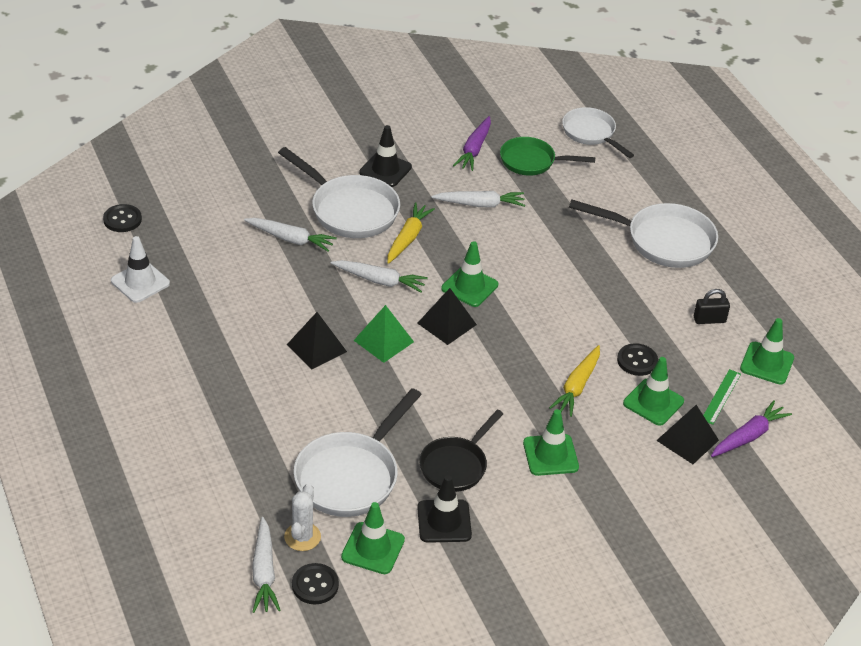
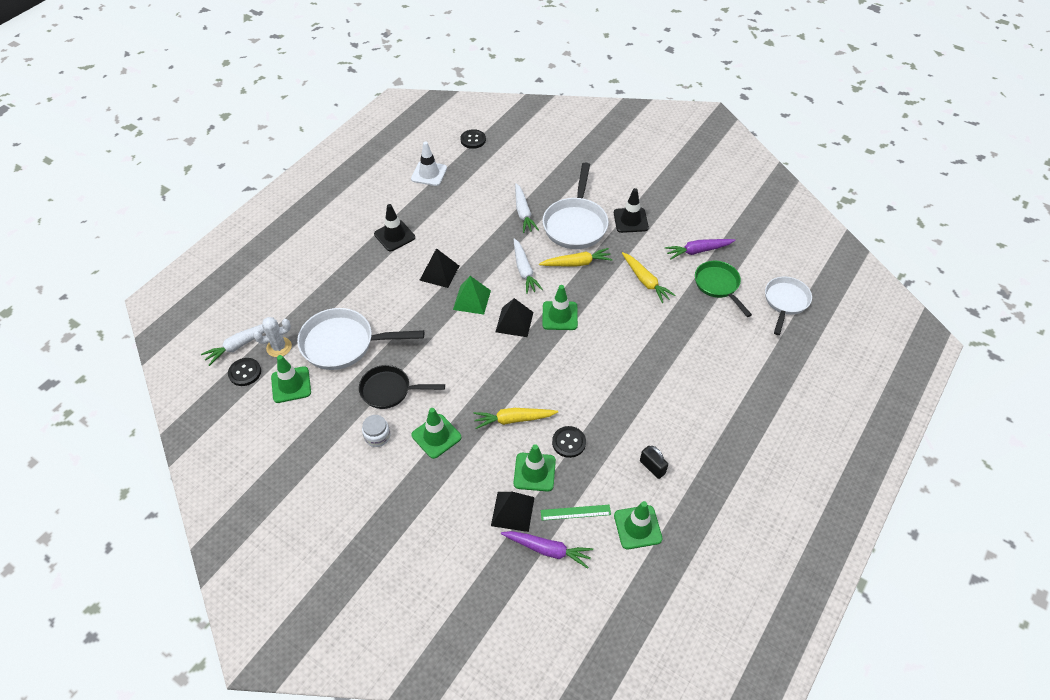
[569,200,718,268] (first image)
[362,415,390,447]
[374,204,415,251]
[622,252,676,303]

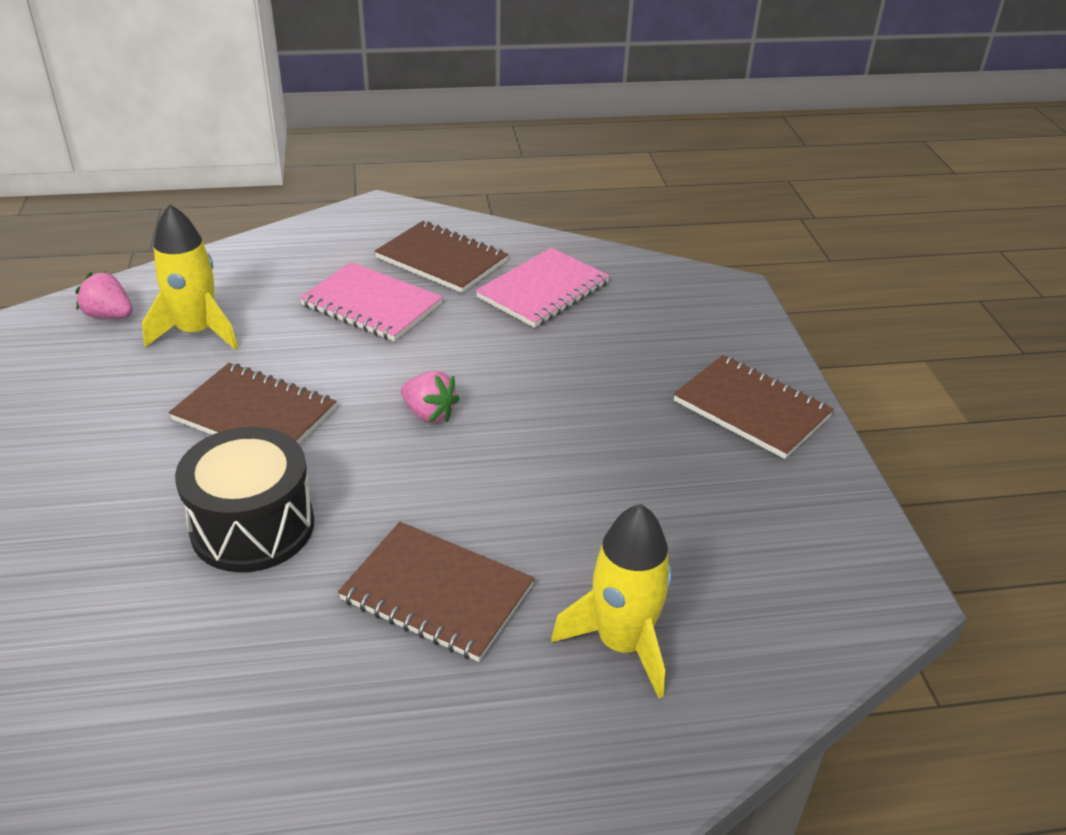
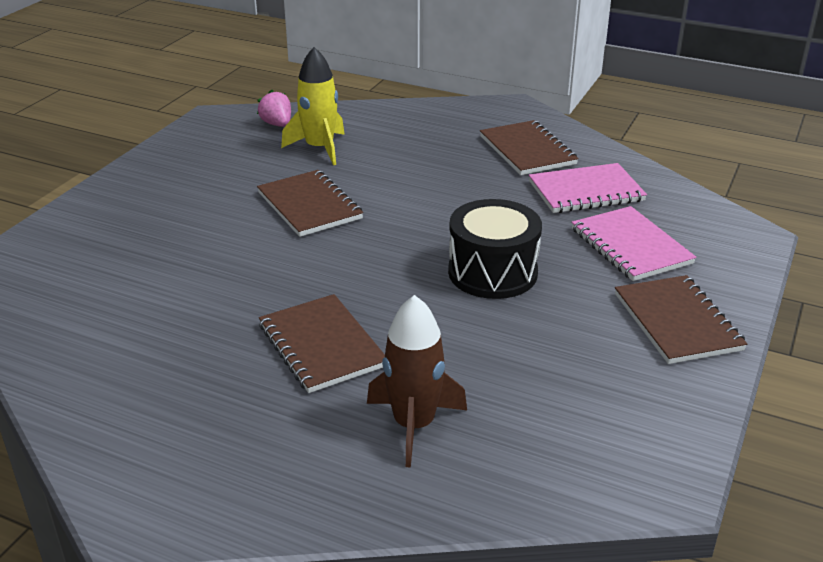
[401,371,460,423] (first image)
[448,199,542,299]
[571,206,697,281]
[367,295,467,468]

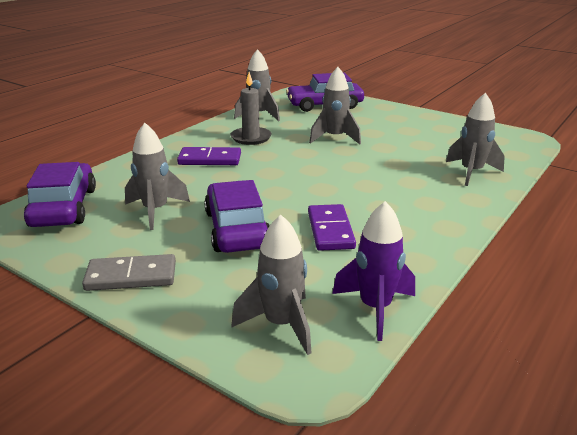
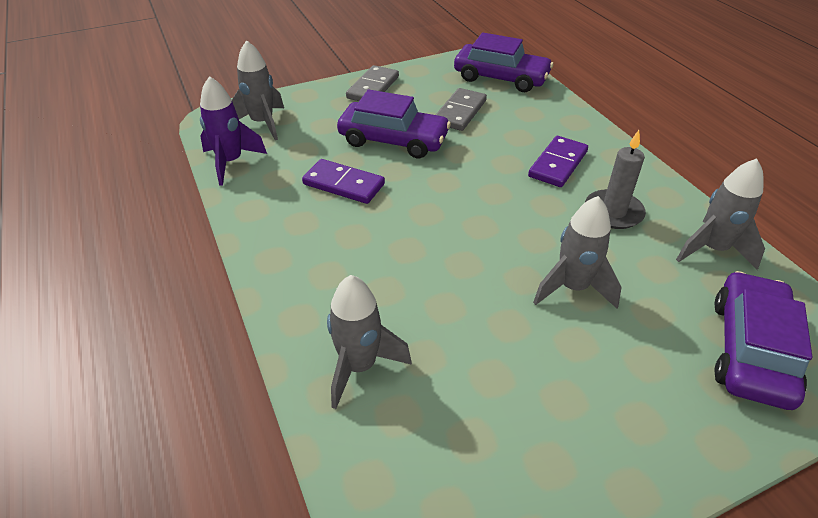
[436,88,487,131]

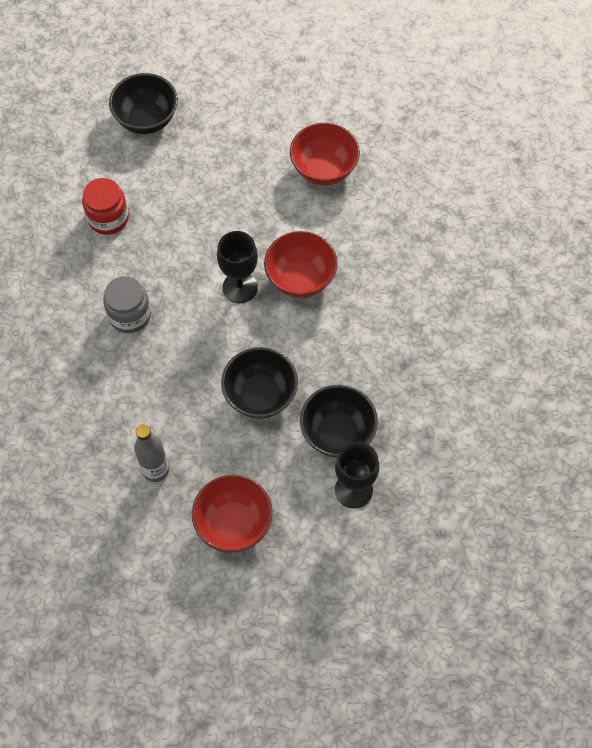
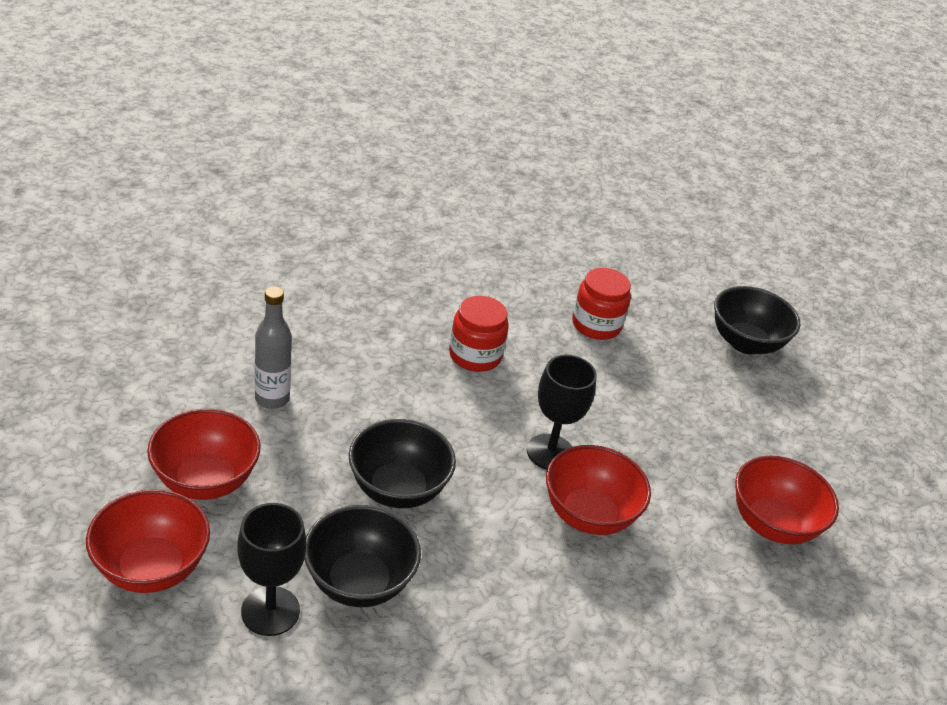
[86,489,210,593]
[449,296,509,372]

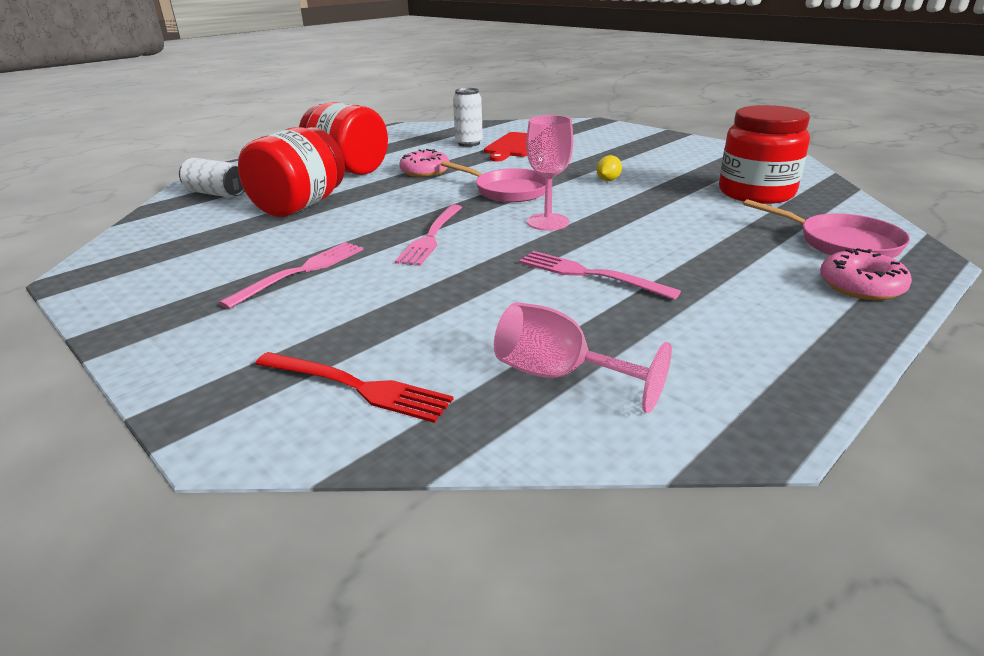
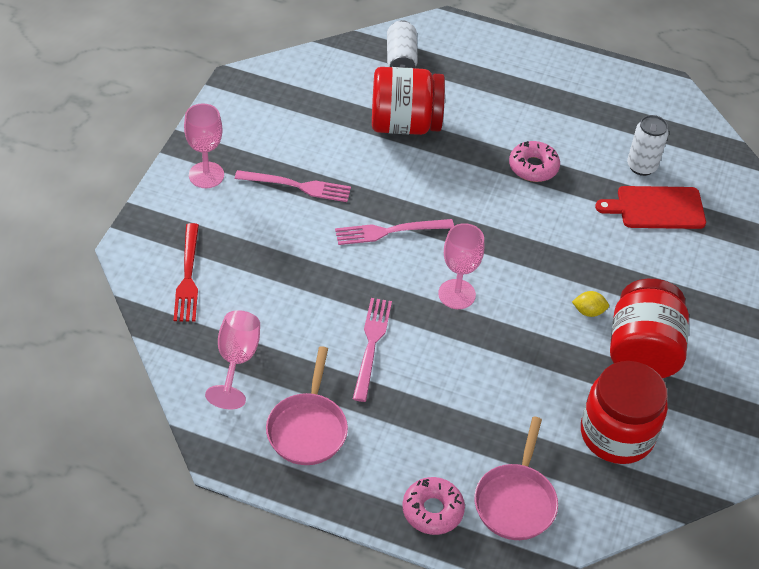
[184,103,224,188]
[610,279,689,378]
[266,346,348,465]

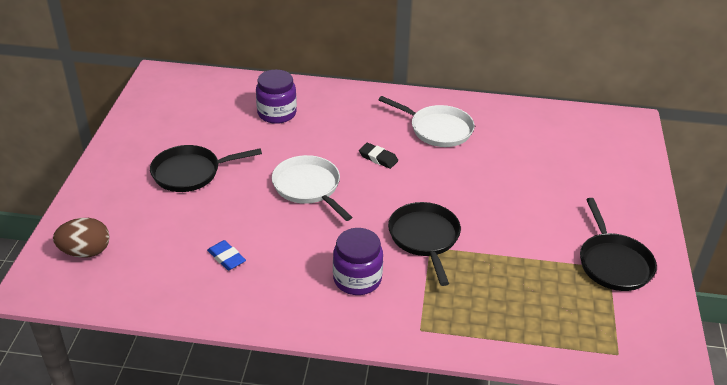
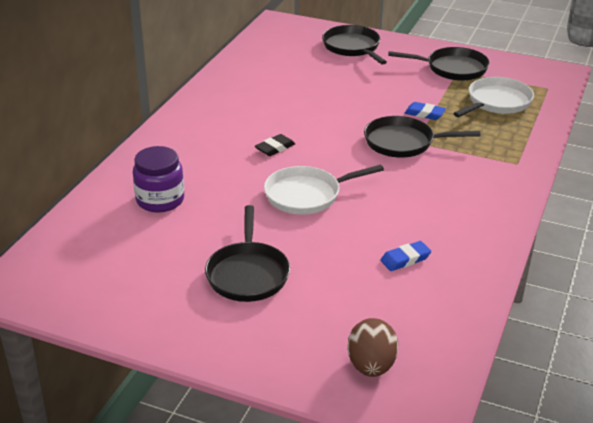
[333,228,383,295] (first image)
[322,25,387,65]
[405,102,446,120]
[453,77,534,117]

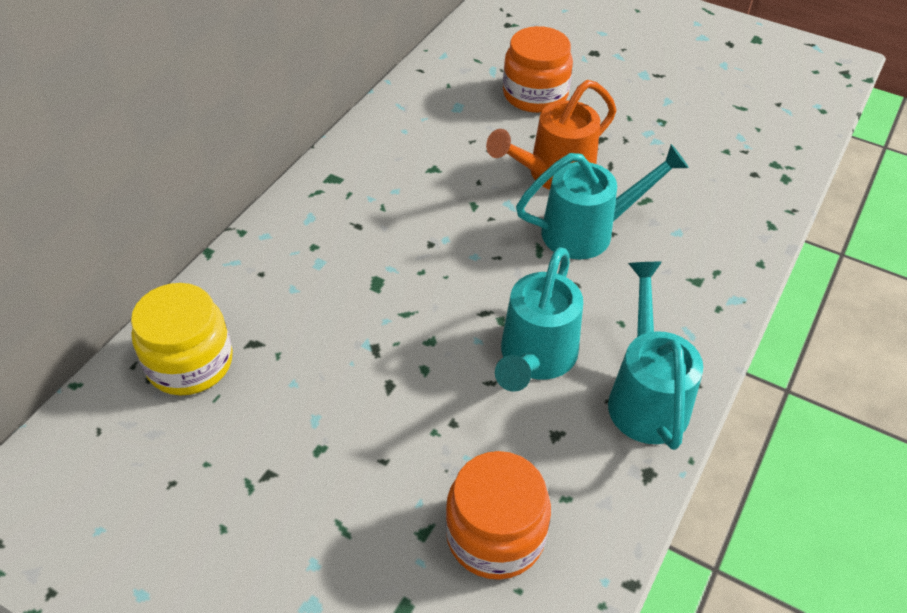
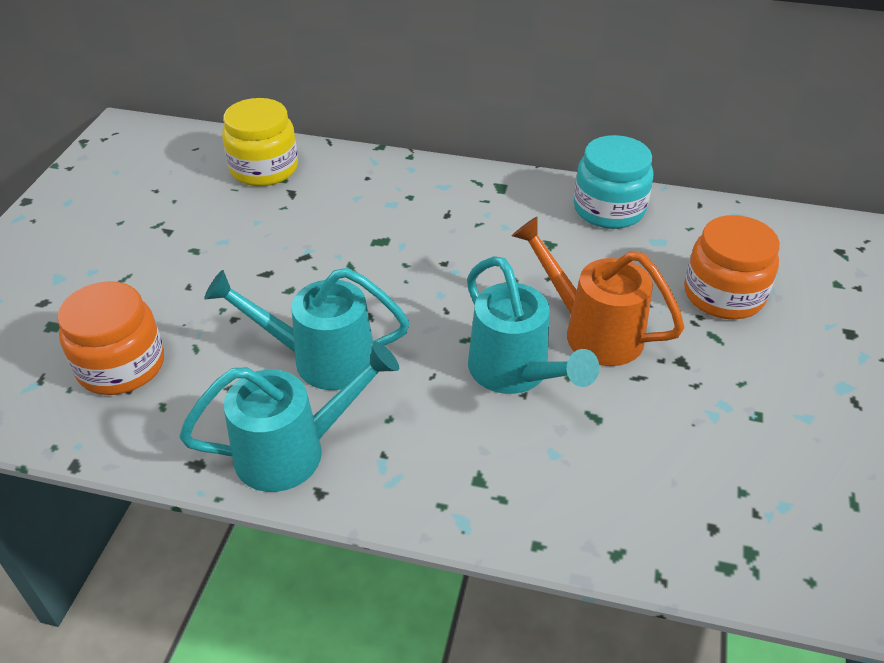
[574,135,653,229]

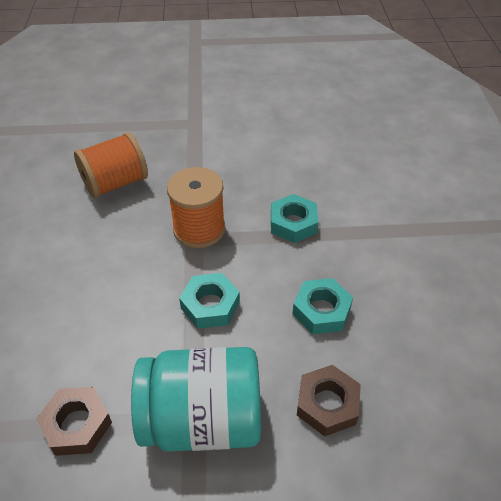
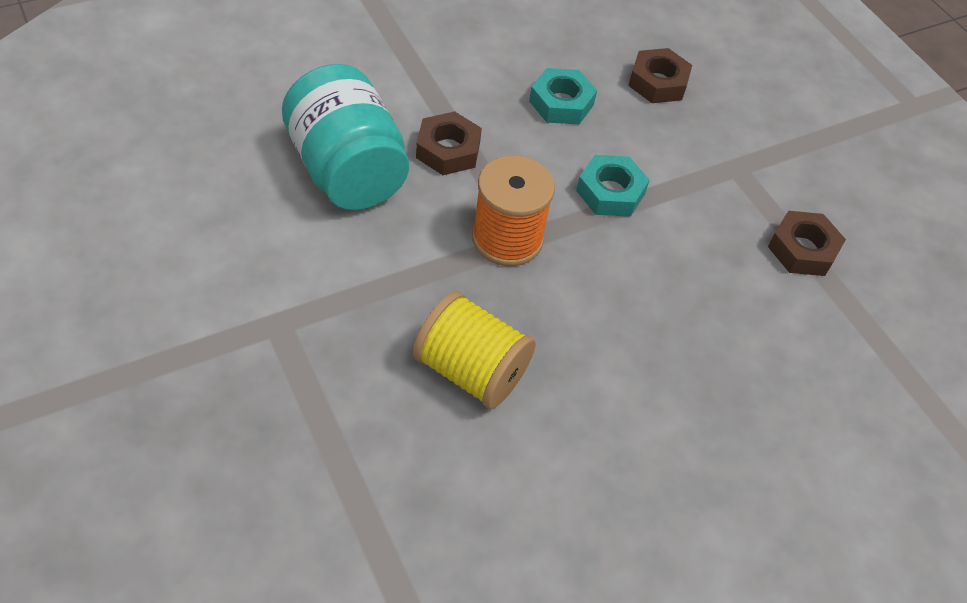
[282,64,409,210]
[413,291,536,409]
[416,111,482,175]

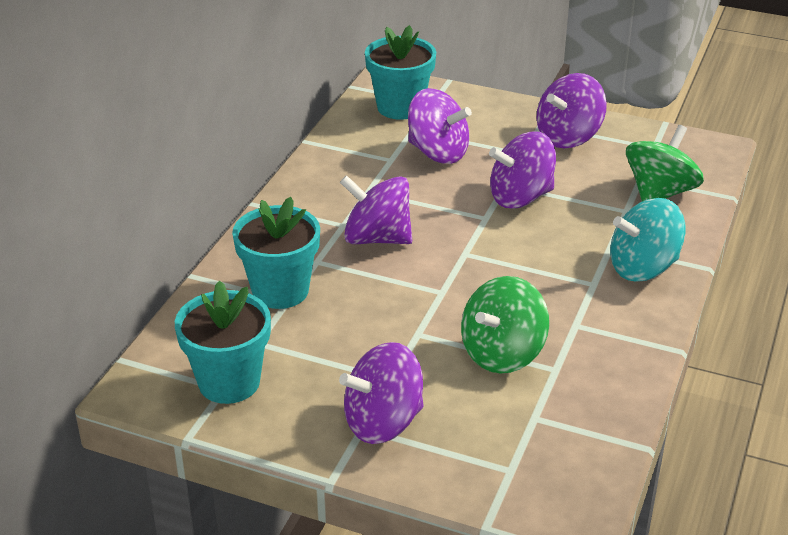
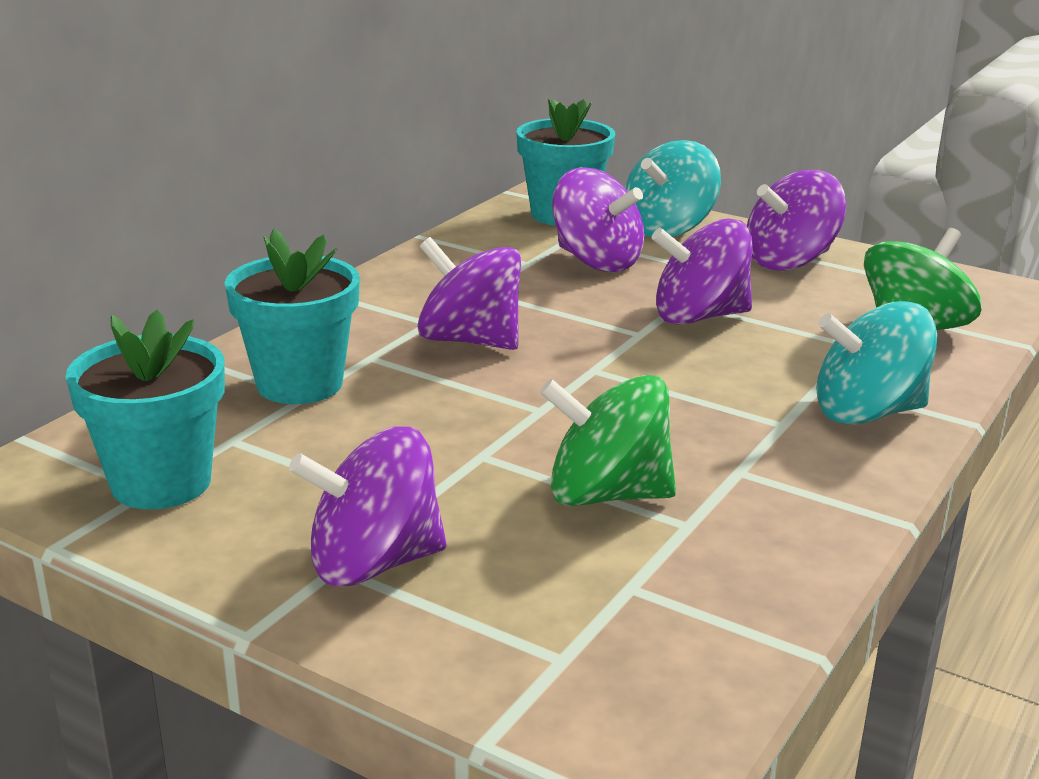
[625,140,721,237]
[540,375,676,506]

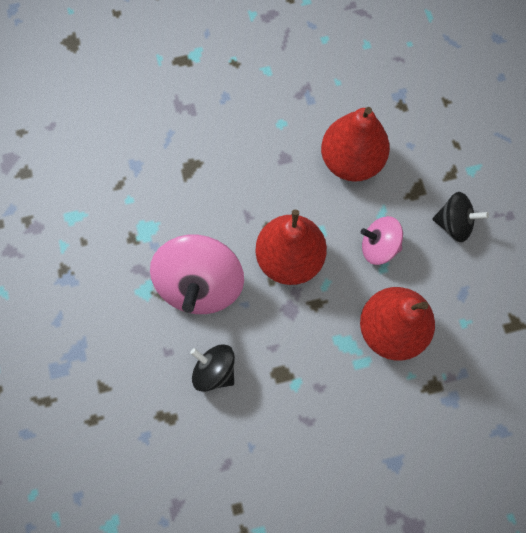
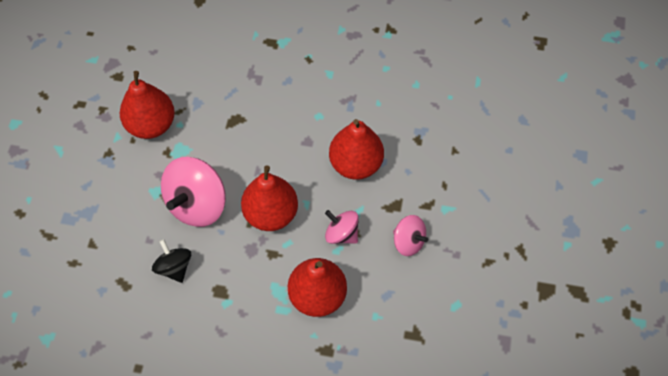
[120,71,175,139]
[393,215,428,256]

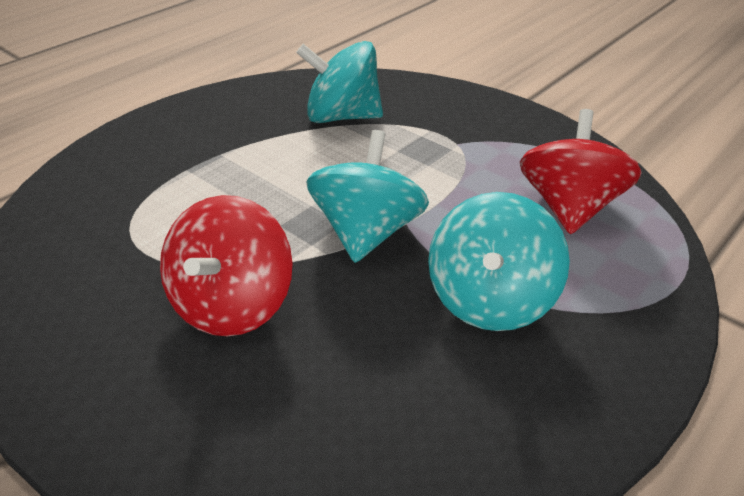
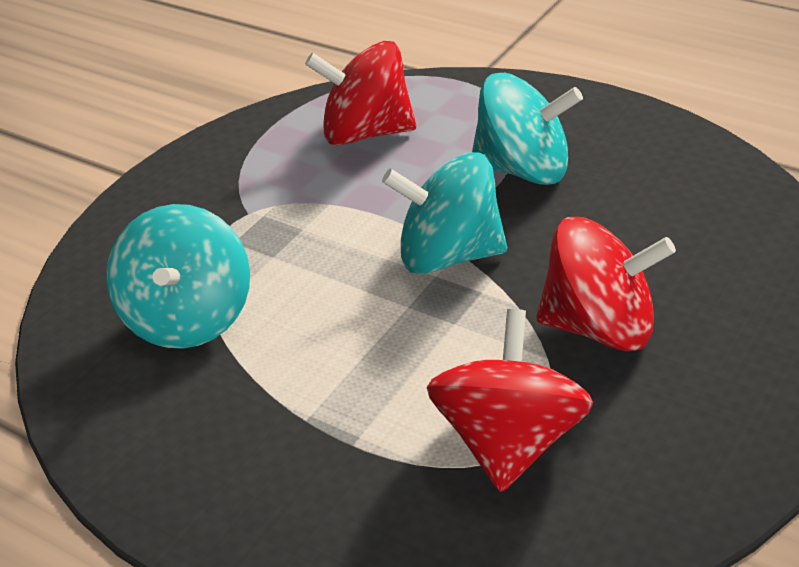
[427,309,593,492]

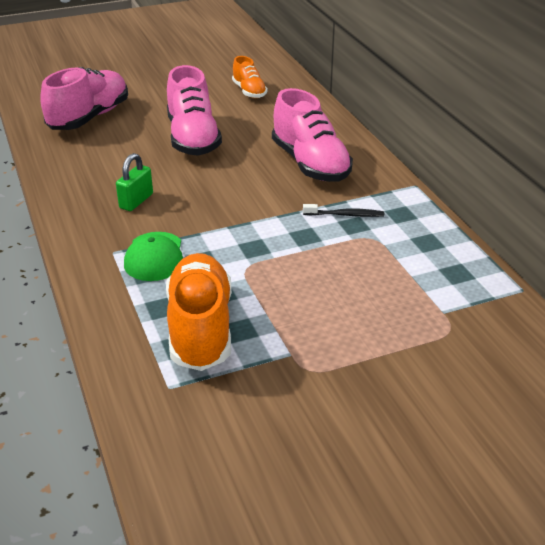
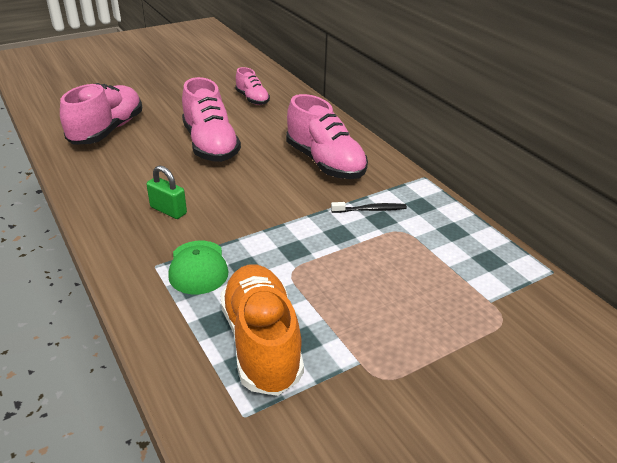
[235,67,270,105]
[146,165,187,219]

